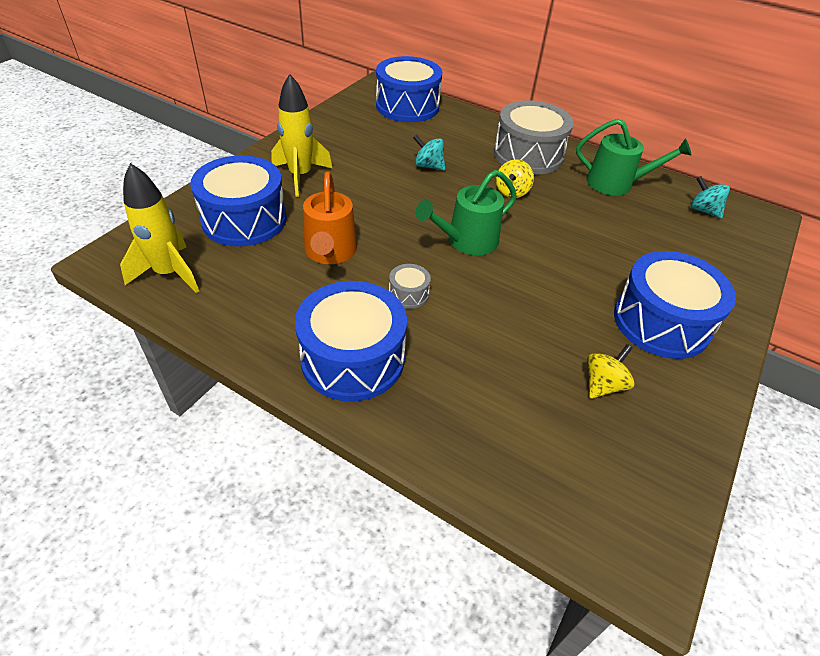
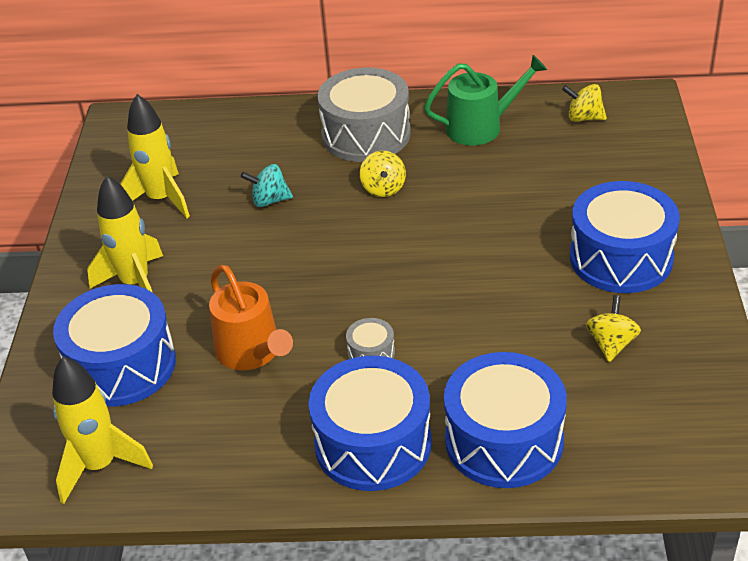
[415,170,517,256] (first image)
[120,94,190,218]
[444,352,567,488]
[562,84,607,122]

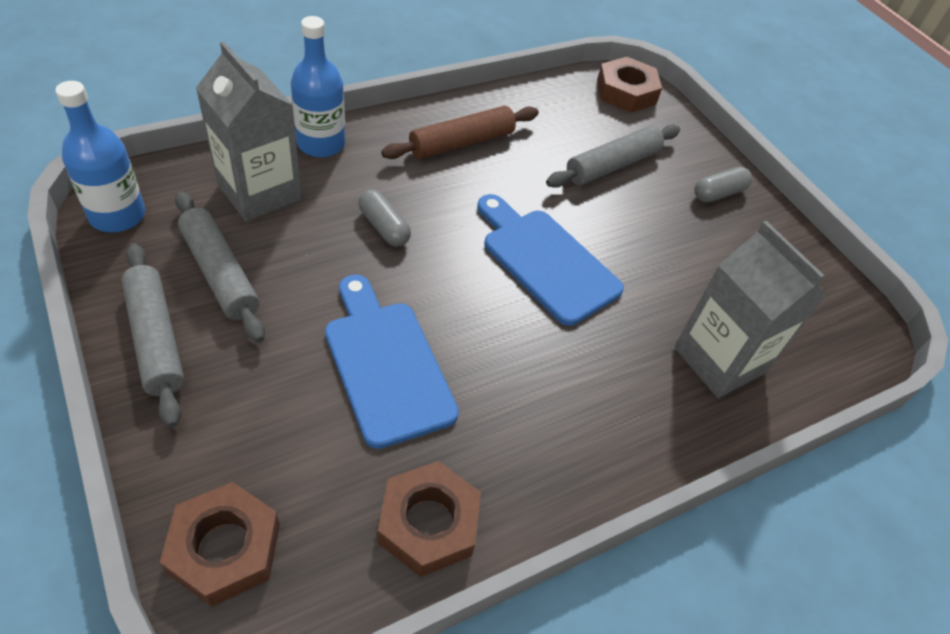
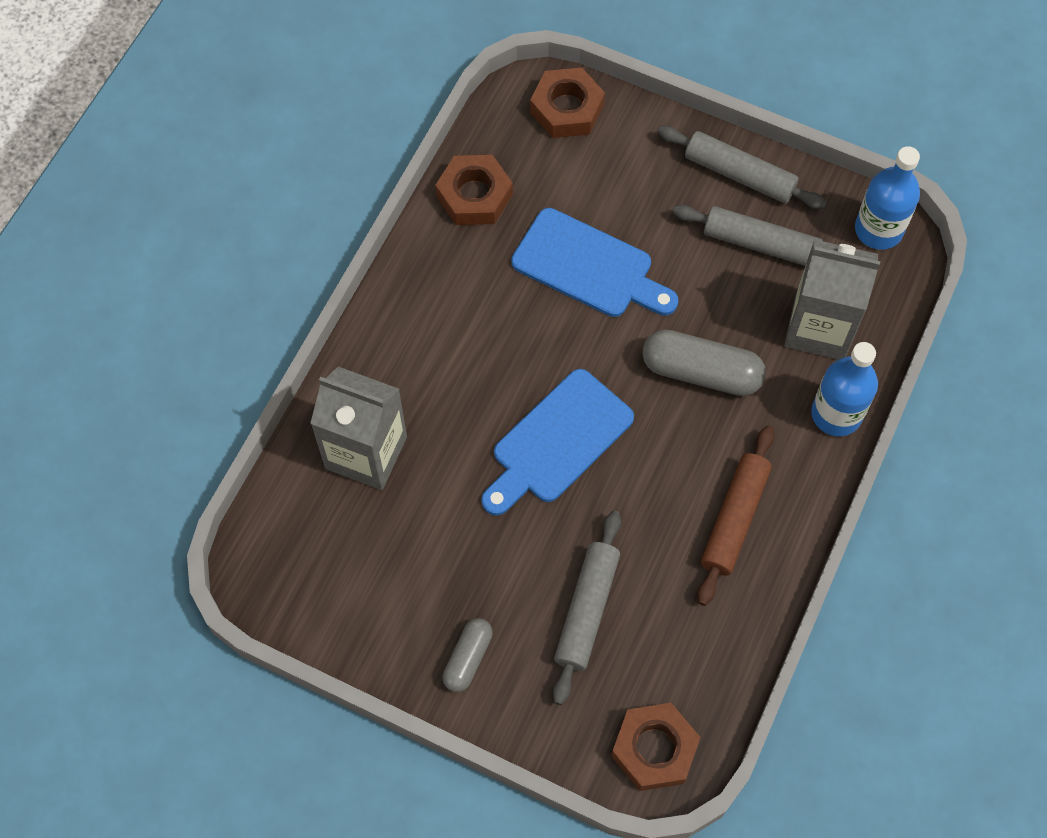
[481,369,634,516]
[643,330,766,396]

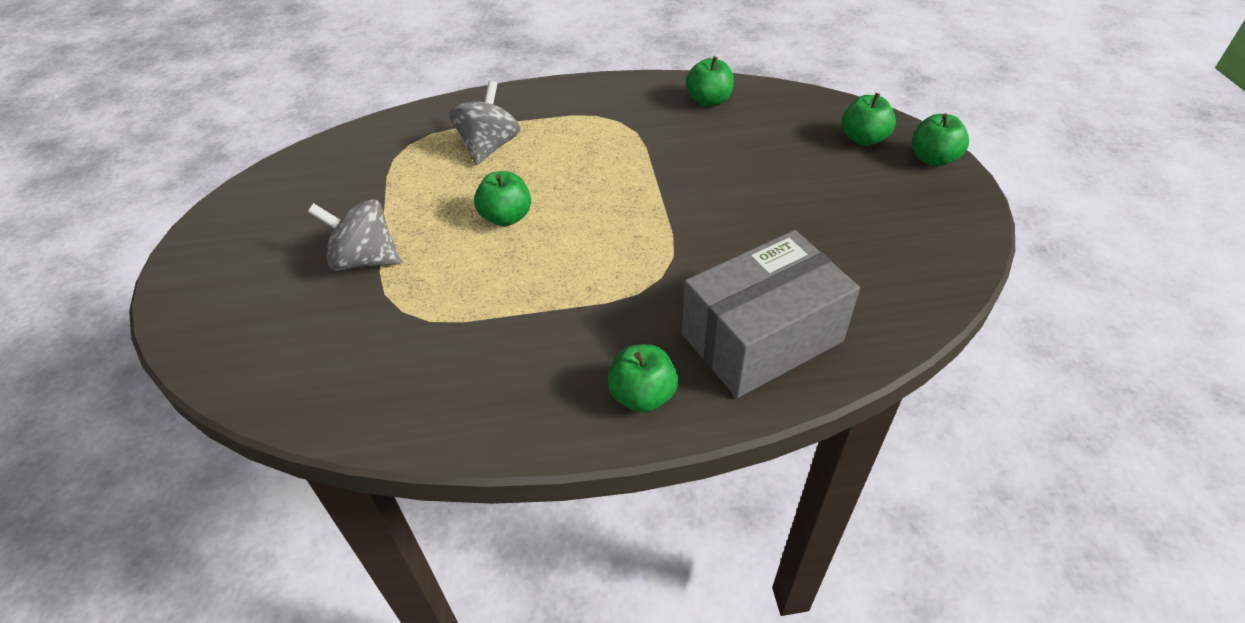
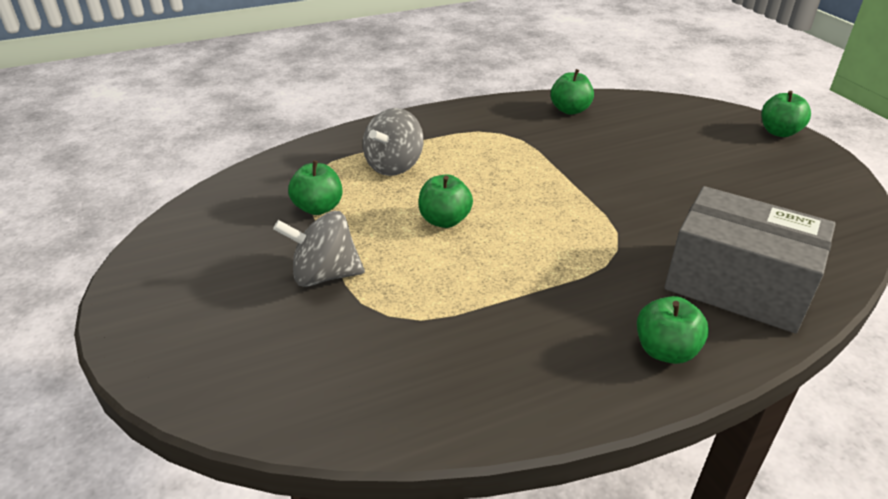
[288,160,342,215]
[363,108,424,176]
[664,186,836,333]

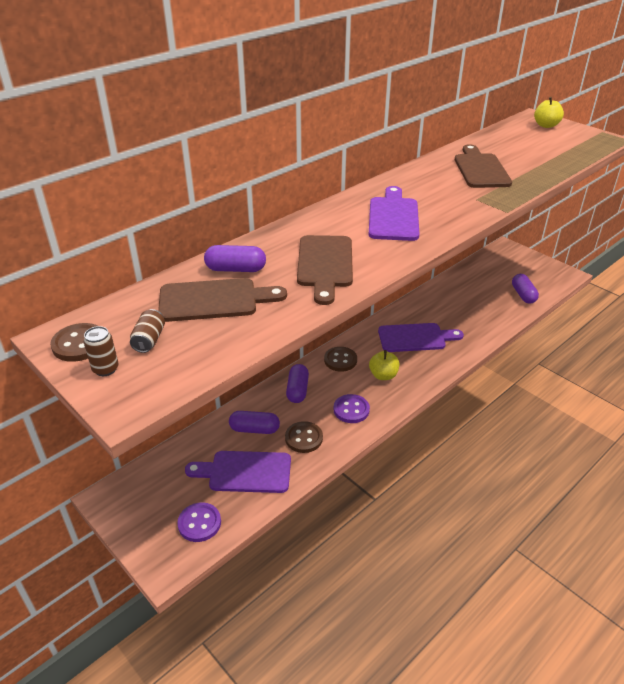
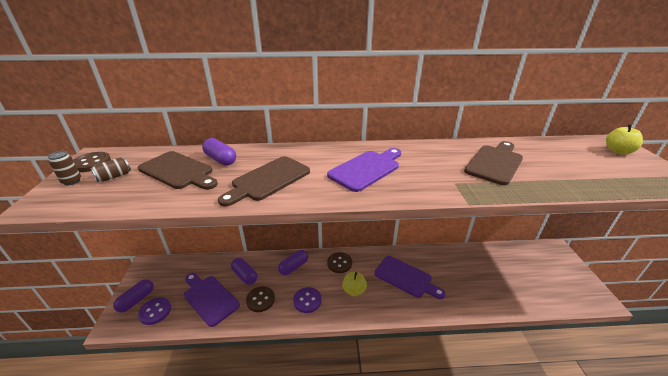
[113,279,154,312]

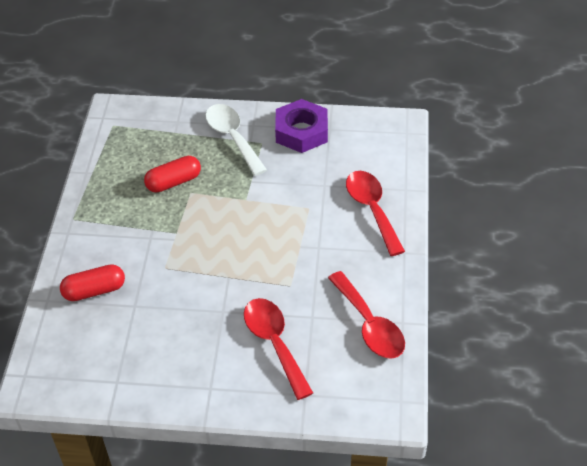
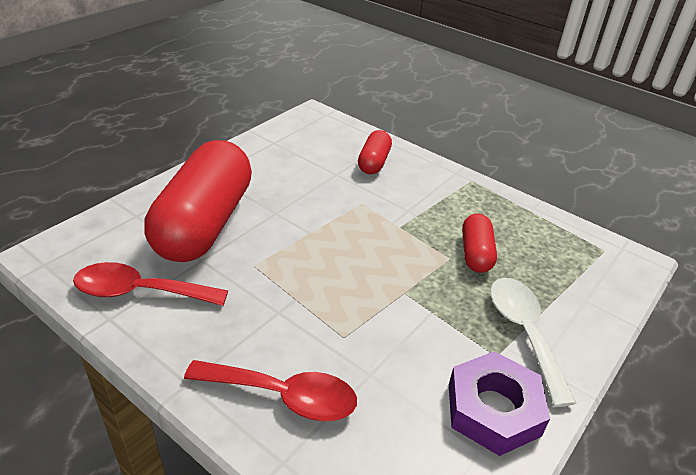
[144,140,252,262]
[490,278,576,407]

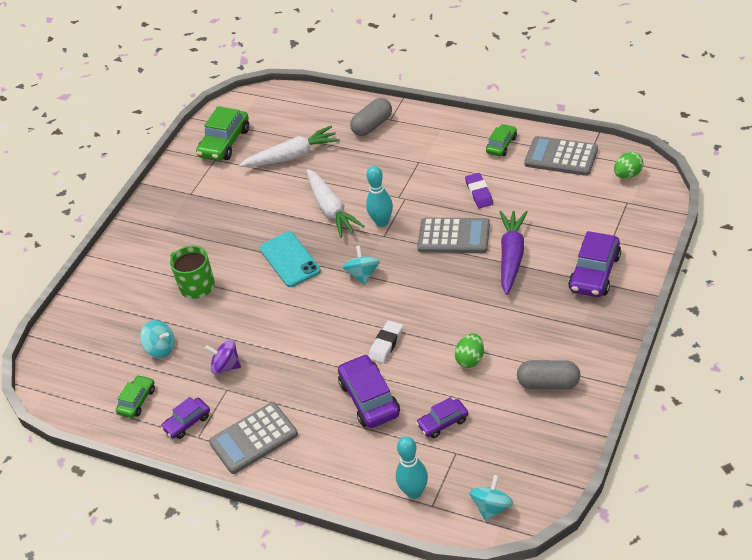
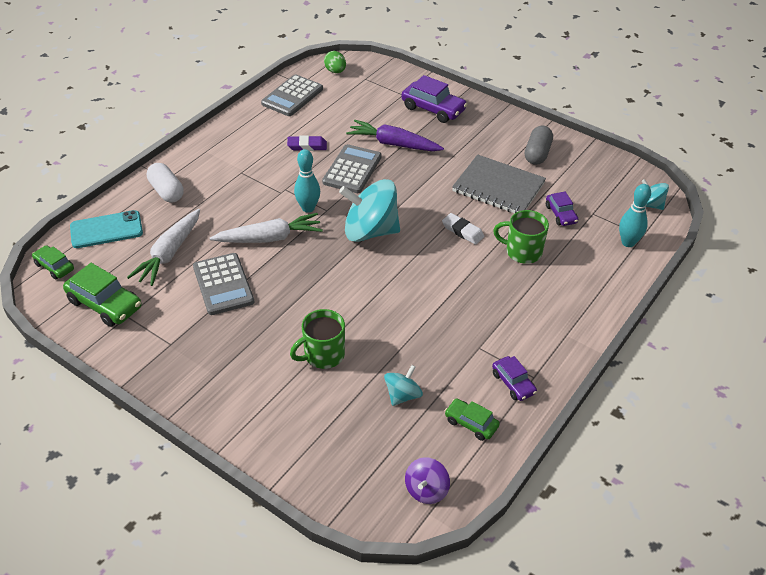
[405,457,450,504]
[193,253,254,315]
[70,210,143,248]
[32,245,74,280]
[493,210,549,264]
[452,154,546,213]
[147,163,184,203]
[127,209,200,286]
[339,179,400,242]

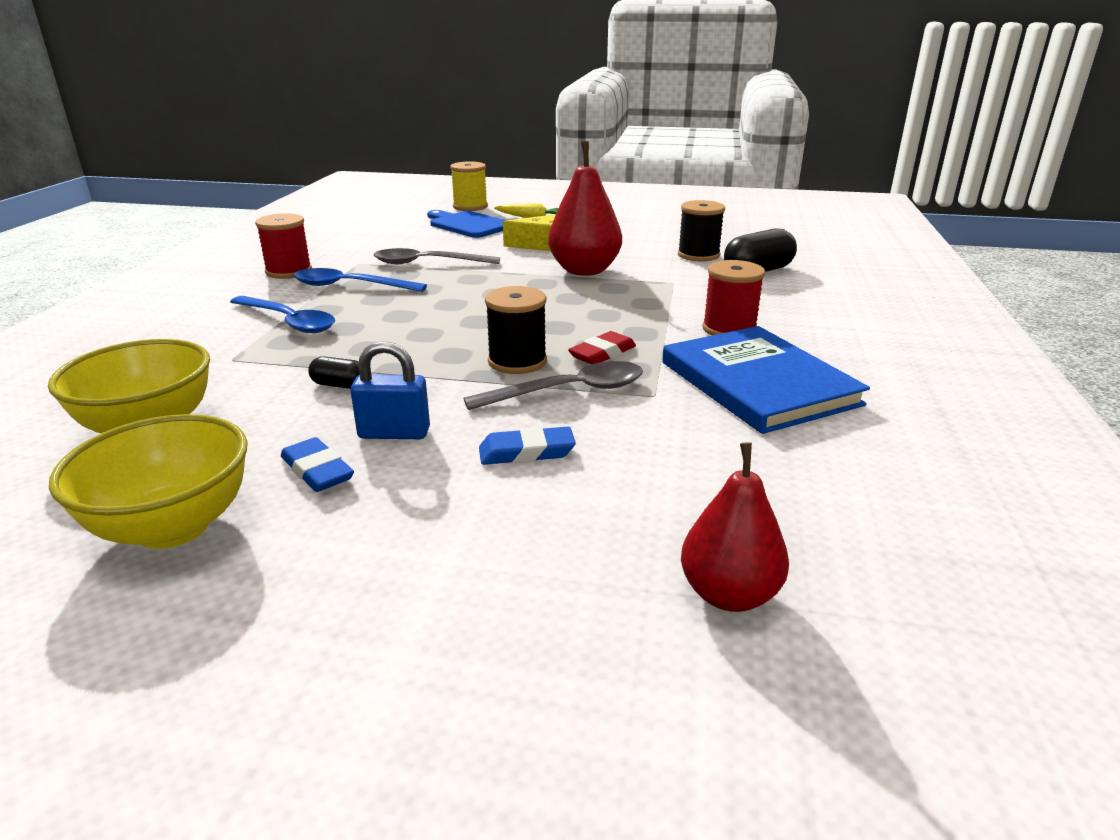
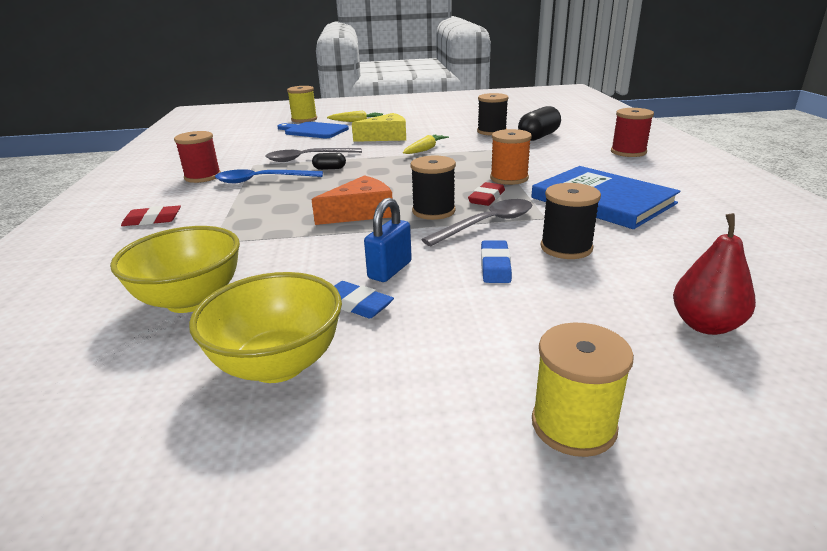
[230,296,335,333] (first image)
[121,205,181,226]
[311,175,392,225]
[490,129,532,185]
[532,322,634,457]
[540,183,601,259]
[312,153,346,170]
[611,108,654,157]
[403,134,449,154]
[364,198,412,282]
[481,240,512,283]

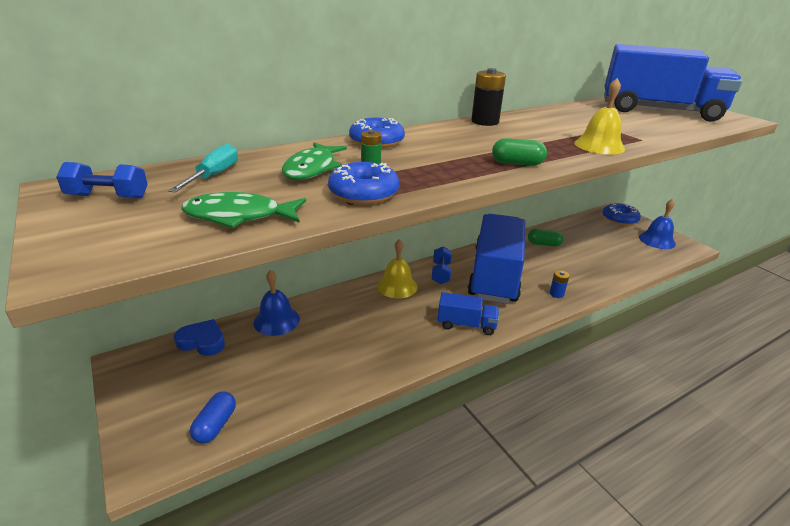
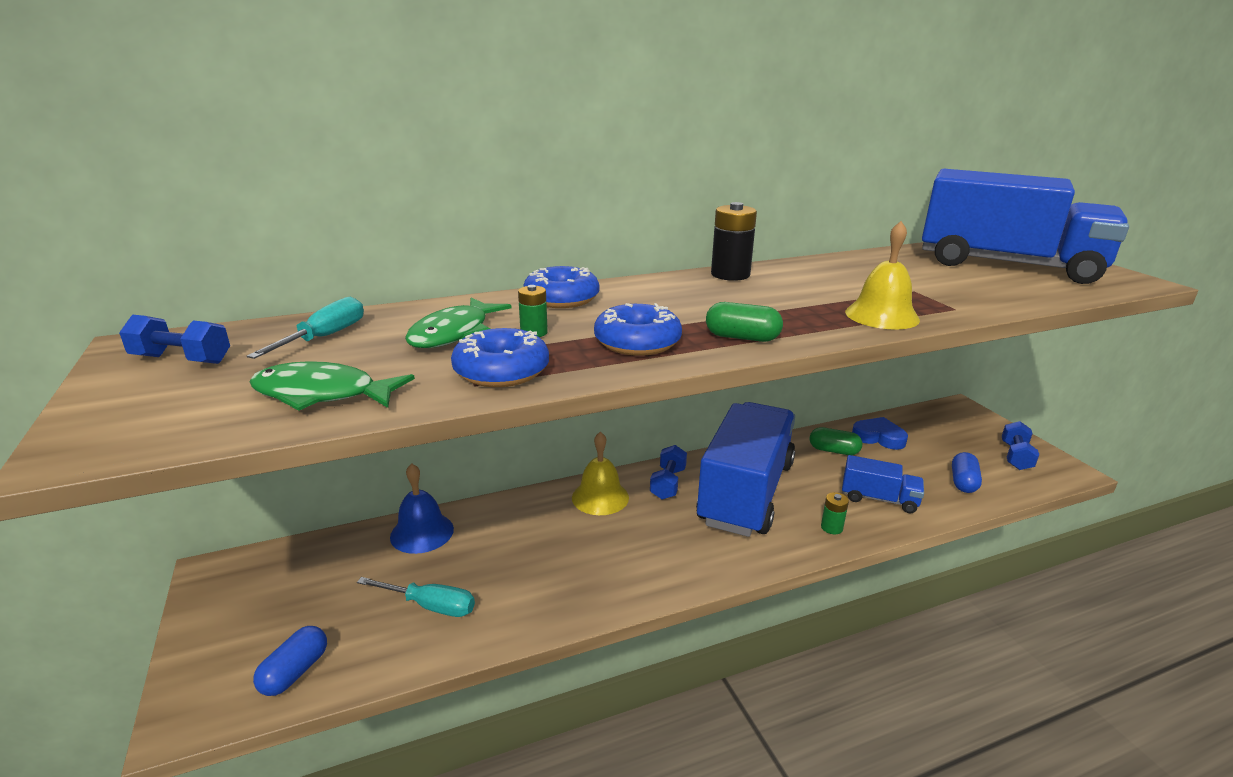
[357,577,475,617]
[952,452,982,493]
[852,417,908,450]
[842,455,924,513]
[594,303,682,356]
[1002,421,1039,470]
[821,492,849,534]

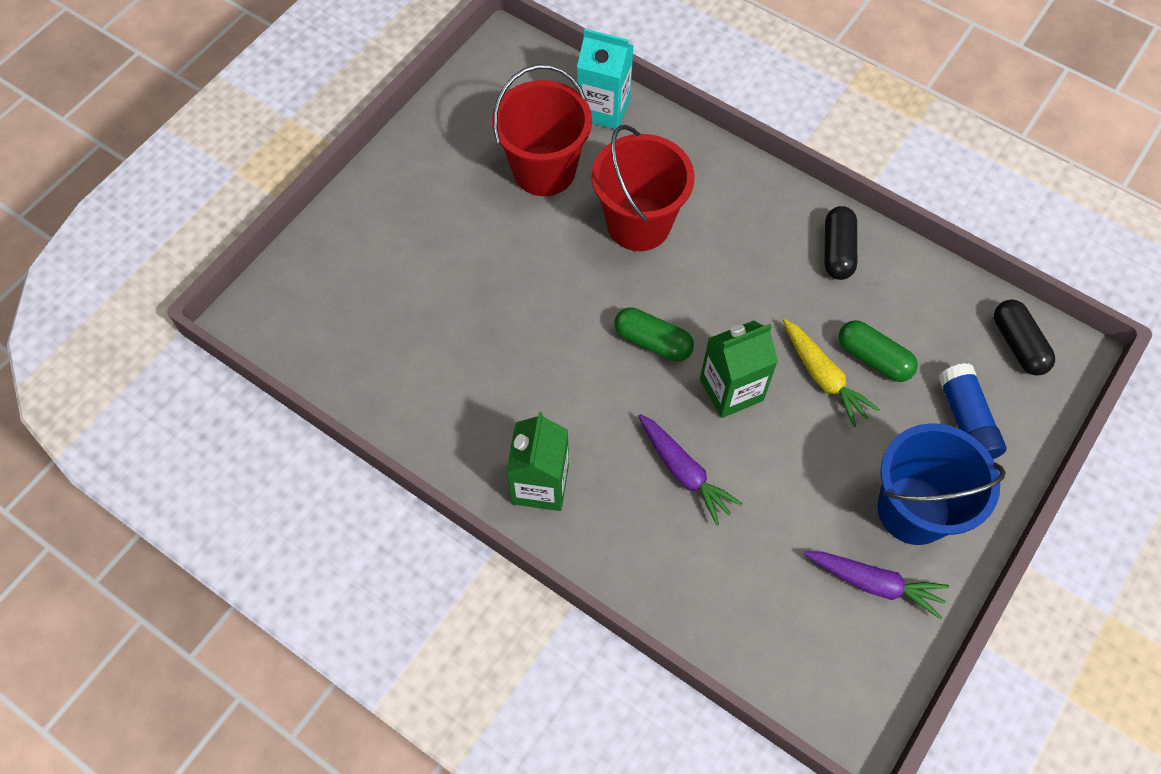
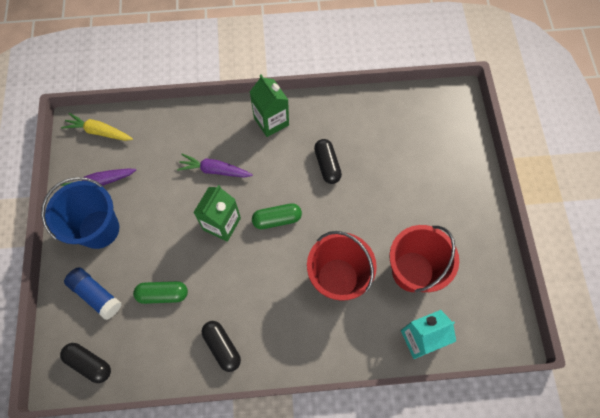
[314,139,342,184]
[61,113,133,141]

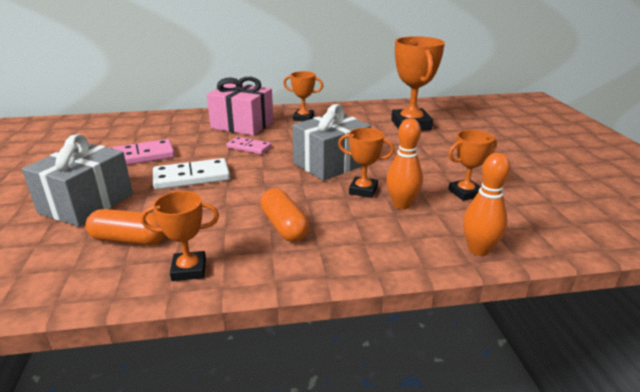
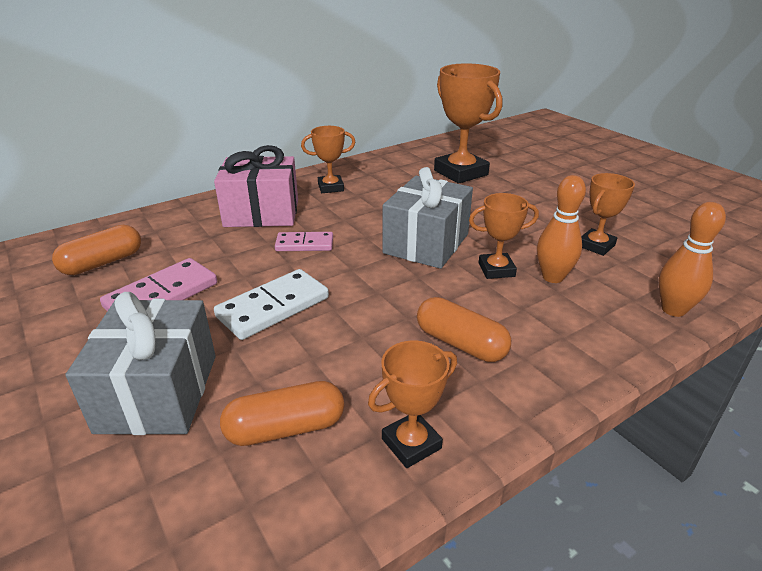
[52,225,141,275]

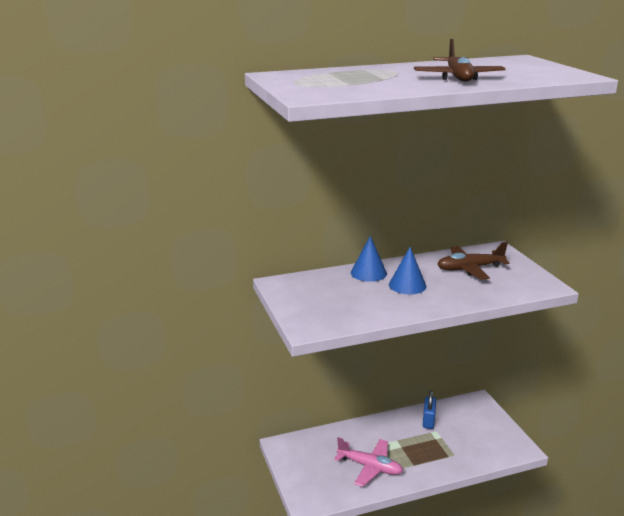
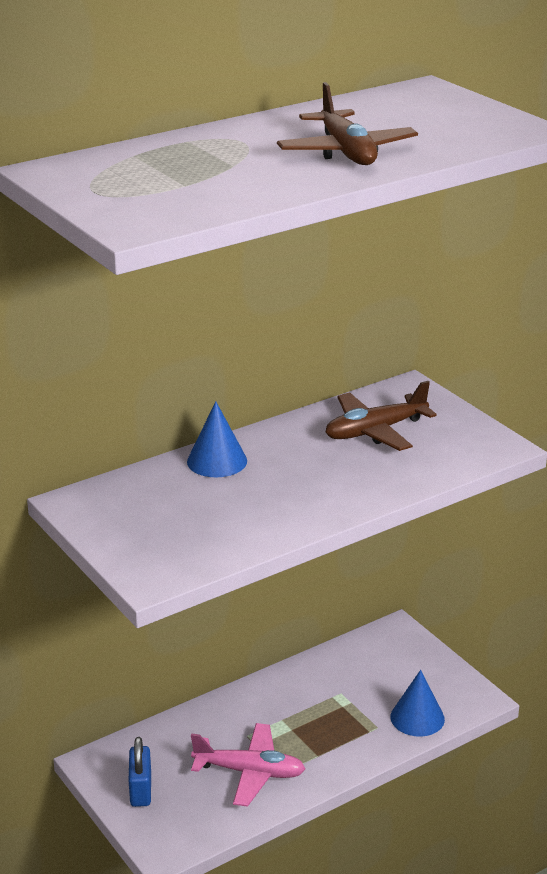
[391,670,445,737]
[129,737,151,807]

